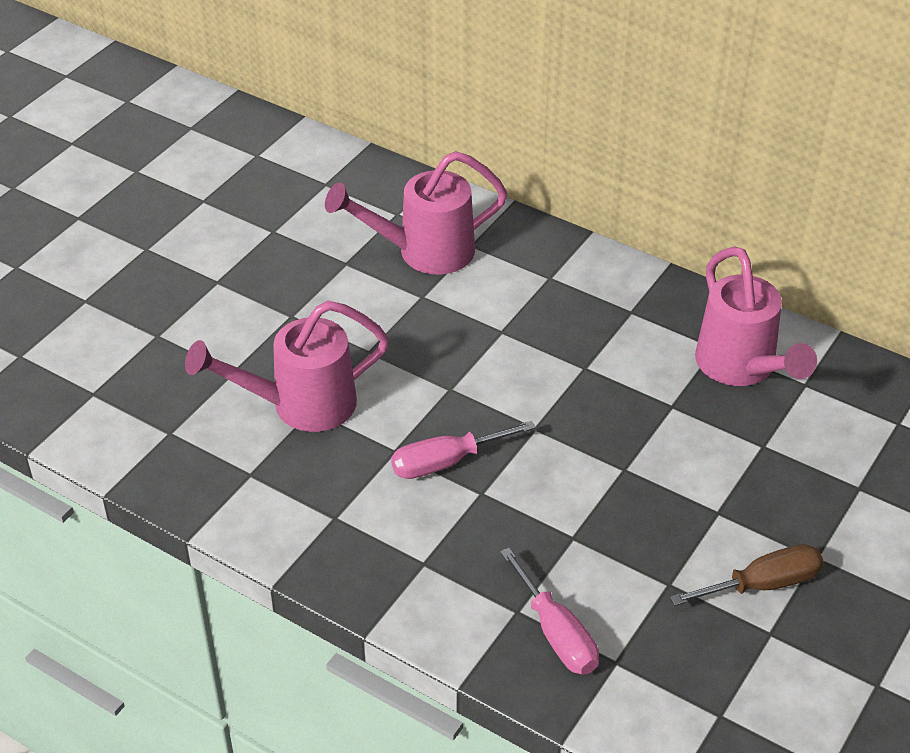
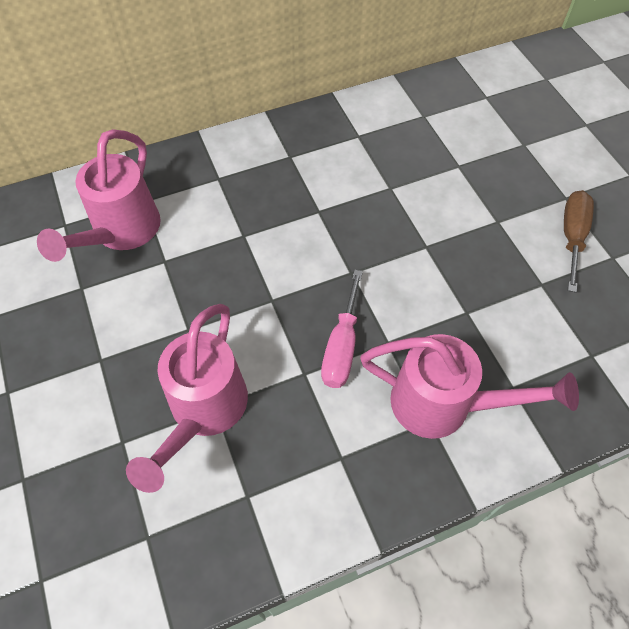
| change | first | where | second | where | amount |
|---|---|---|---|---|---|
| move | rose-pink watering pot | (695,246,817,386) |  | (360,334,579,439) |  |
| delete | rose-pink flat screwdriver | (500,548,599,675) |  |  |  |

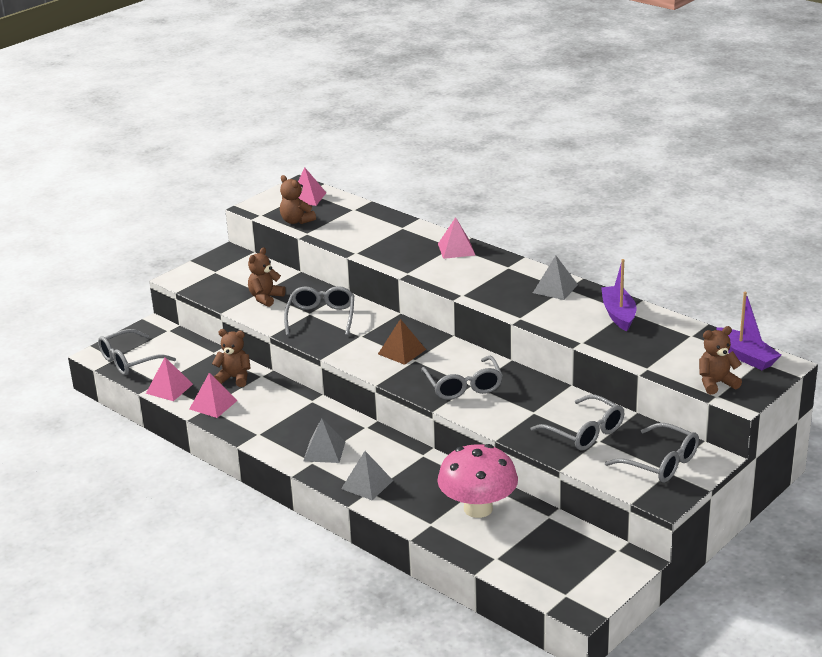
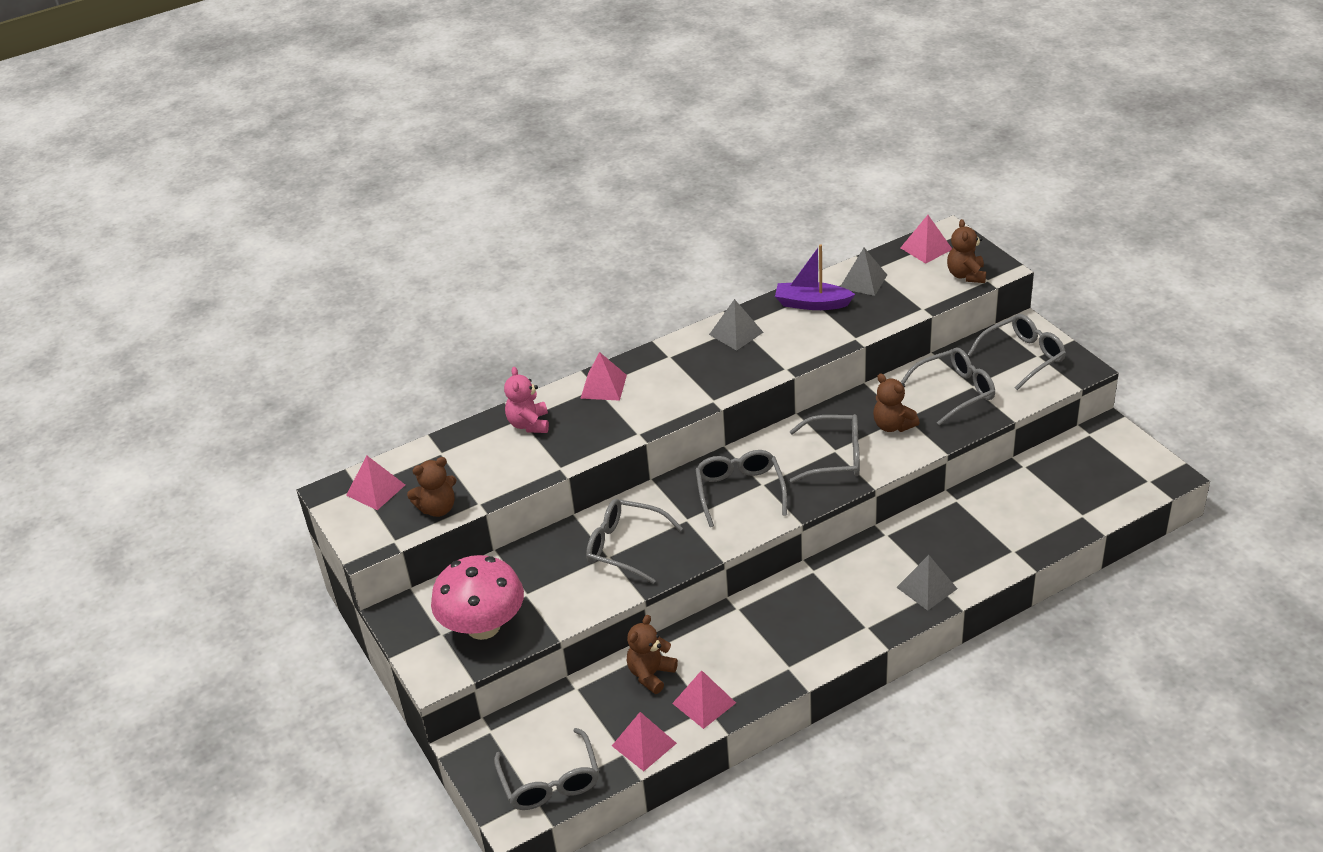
| change | first | where | second | where | amount |
|---|---|---|---|---|---|
| move | brown teddy bear | (248,247,286,307) |  | (873,374,920,432) |  |
| replace | purple toy boat | (716,292,781,370) | rose-pink solid pyramid | (901,215,952,264) |  |
| replace | brown solid pyramid | (378,319,426,365) | ash-grey glasses | (695,450,787,527) |  |
| move | ash-grey solid pyramid | (303,418,345,463) |  | (840,248,887,296) |  |
| move | rose-pink mushroom | (438,444,518,518) |  | (431,555,524,640) |  |
| insert |  |  | rose-pink teddy bear | (504,367,549,433) |  |

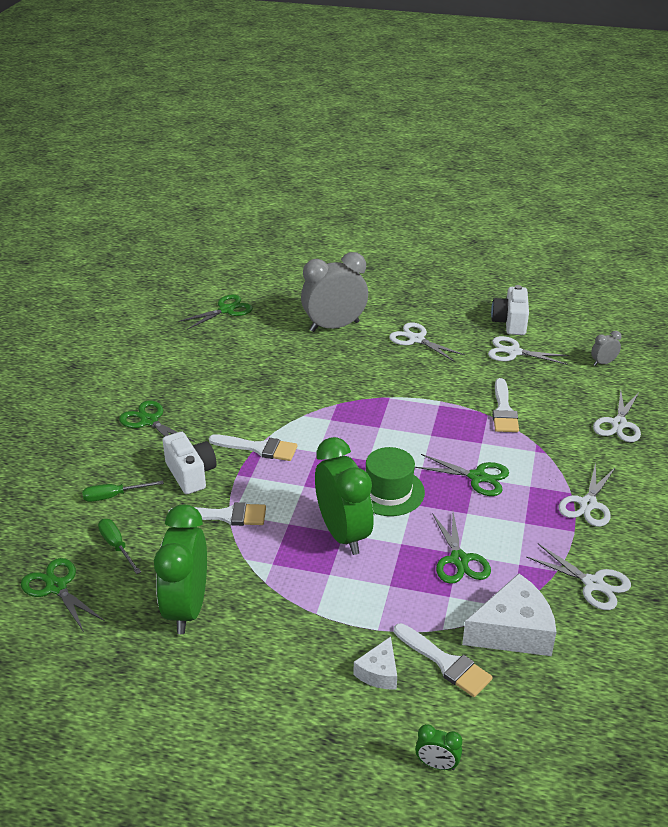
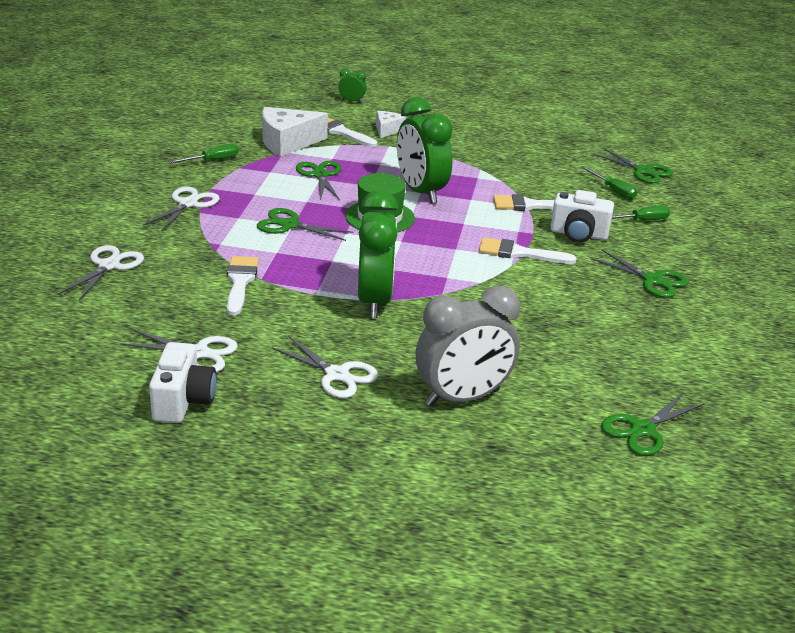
| change | first | where | second | where | amount |
|---|---|---|---|---|---|
| delete | ash-grey alarm clock | (591,331,622,366) |  |  |  |
| rotate | white camera | (163,432,217,494) |  | (550,190,614,243) | 45 degrees counterclockwise |
| move | emerald alarm clock | (154,505,207,634) |  | (358,190,398,318) |  |
| replace | white pair of scissors | (526,544,631,610) | emerald flat screwdriver | (169,144,238,163) |  |

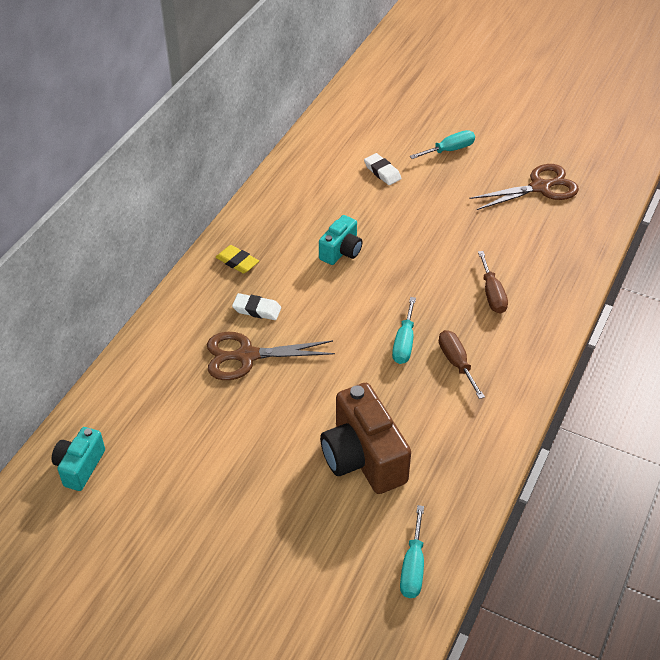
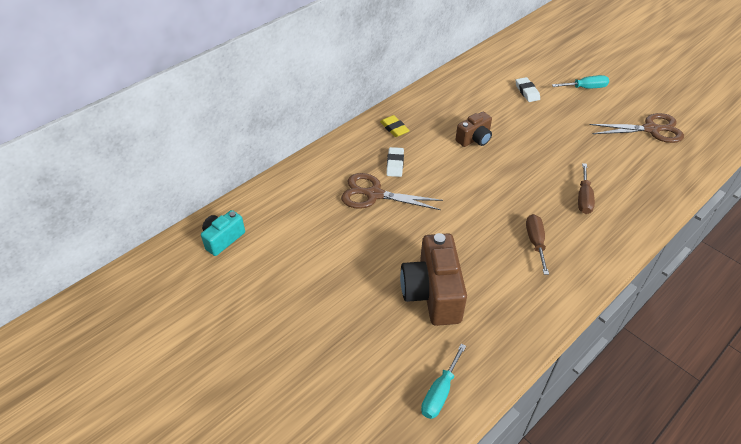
| change | first | where | second | where | amount |
|---|---|---|---|---|---|
| recolor | turquoise camera | (319,215,363,265) | brown camera | (455,112,492,147) |  |
| rotate | white gum eraser | (232,293,281,320) |  | (386,147,404,177) | 60 degrees clockwise |
| delete | turquoise flat screwdriver | (392,297,416,364) |  |  |  |

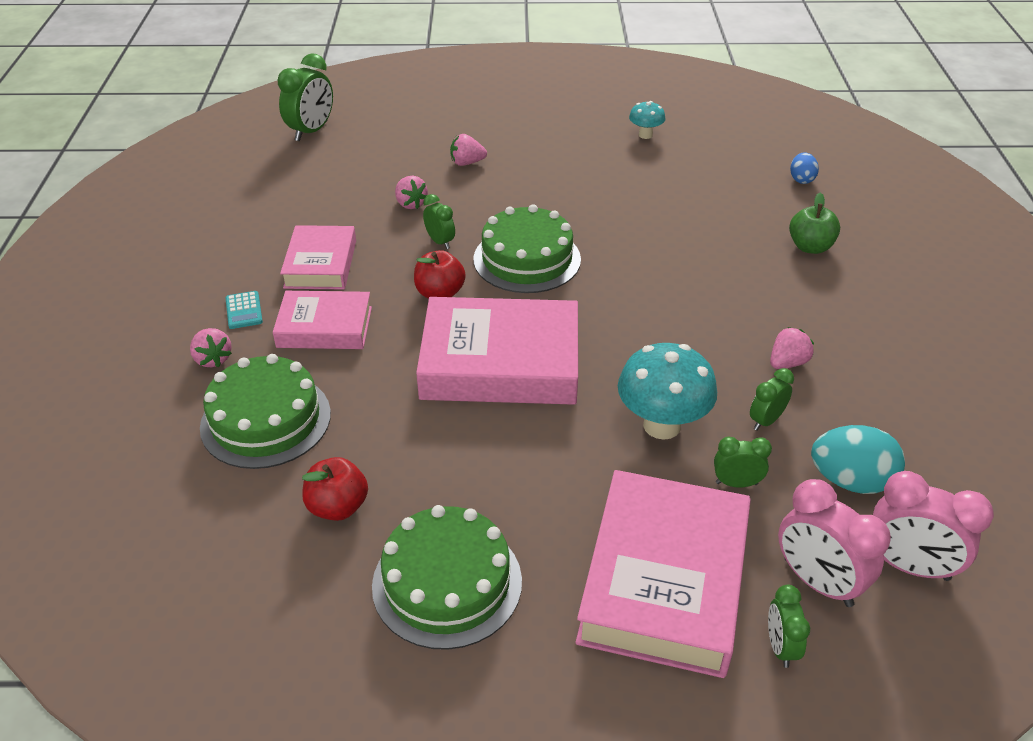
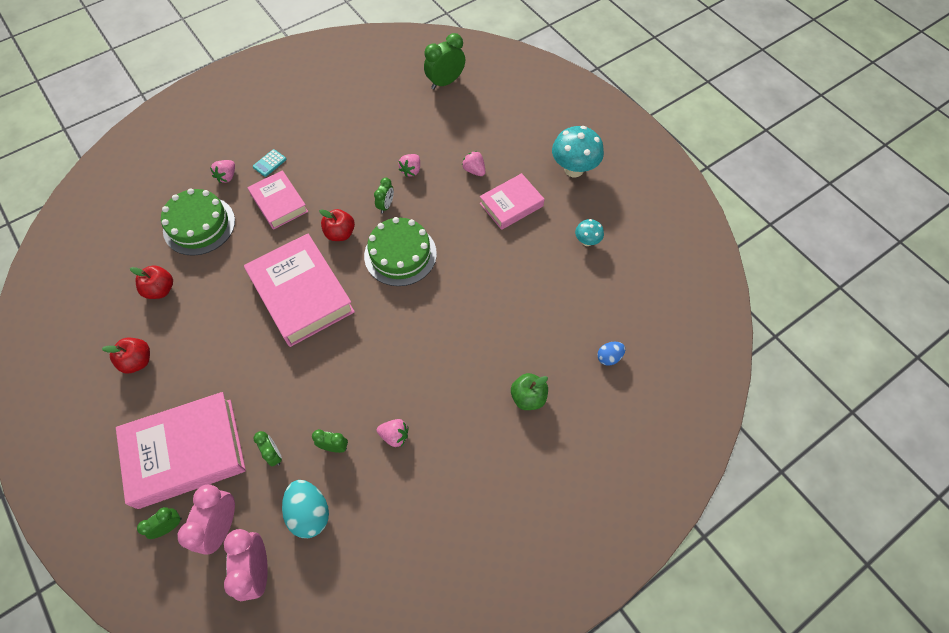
| change | first | where | second | where | amount |
|---|---|---|---|---|---|
| rotate | emerald alarm clock | (278,54,333,141) |  | (424,33,465,90) | 150 degrees clockwise |
| move | rose-pink hardback | (280,225,356,289) |  | (480,173,544,230) |  |
| move | turquoise mushroom | (618,343,717,440) |  | (552,126,604,177) |  |
| replace | emerald layer cake | (372,505,522,650) | scarlet apple fruit | (102,338,150,373) |  |

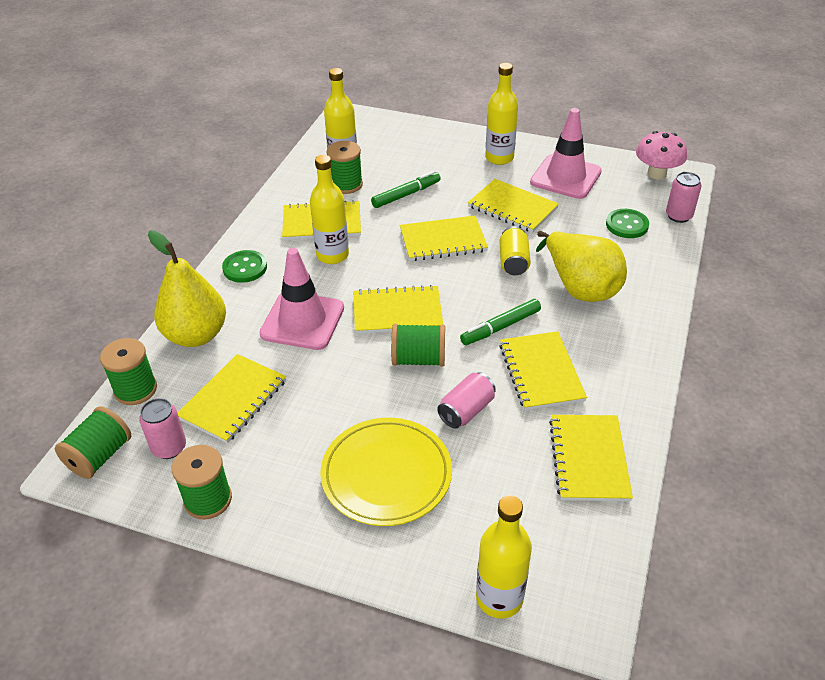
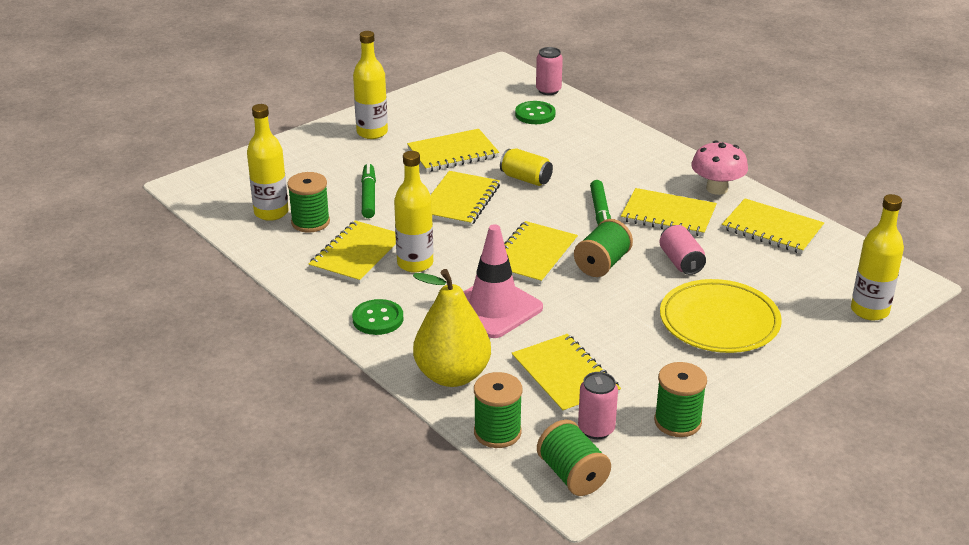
| change | first | where | second | where | amount |
|---|---|---|---|---|---|
| delete | rose-pink safety cone | (530,108,602,199) |  |  |  |
| move | rose-pink mushroom | (636,131,687,180) |  | (691,140,748,195) |  |
| delete | golden pear fruit | (536,231,627,302) |  |  |  |

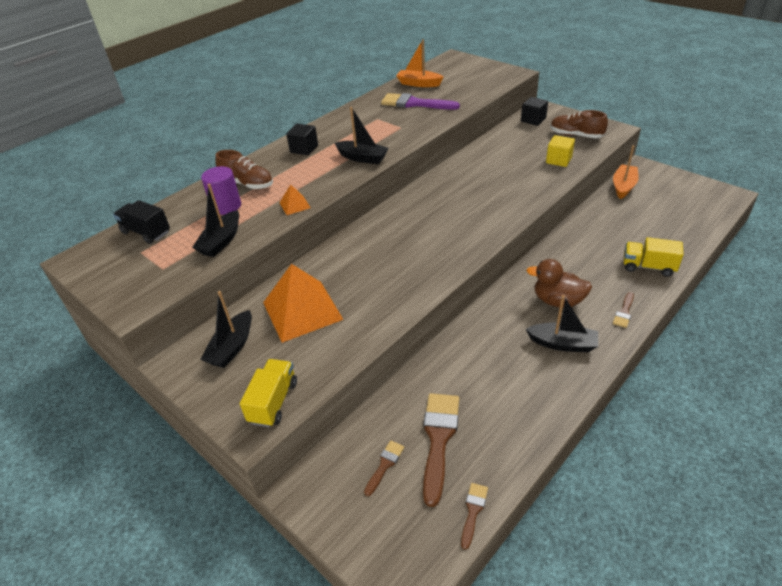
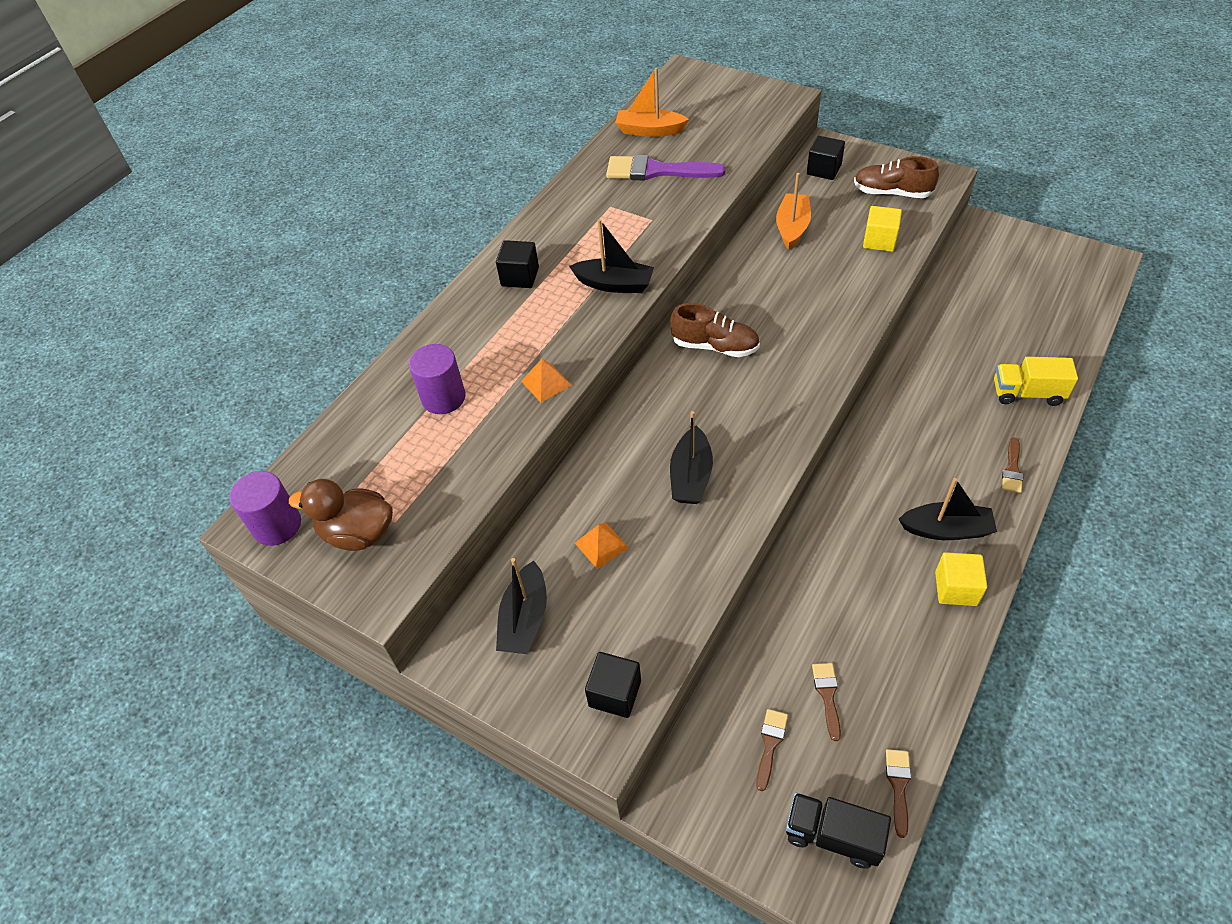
| change | first | where | second | where | amount |
|---|---|---|---|---|---|
| move | orange toy boat | (613,145,639,199) |  | (776,173,811,250) |  |
| move | brown lace-up shoe | (215,150,273,189) |  | (670,303,760,357) |  |
| move | jet-black toy boat | (192,184,239,257) |  | (670,411,713,504) |  |
| move | jet-black toy truck | (113,200,170,244) |  | (786,792,891,869) |  |
| move | brown duck | (526,259,592,308) |  | (289,479,393,551) |  |
| resize | orange solid pyramid | (263,264,343,343) |  | (575,522,629,569) | x0.44 |
| replace | golden toy truck | (240,359,297,427) | jet-black solid cube | (585,652,641,718) |  |
| resize | brown paintbrush | (423,393,459,507) |  | (812,663,841,741) | x0.50 |
| insert |  |  | purple solid cylinder | (229,471,301,546) |  |
| insert |  |  | golden solid cube | (935,552,987,606) |  |

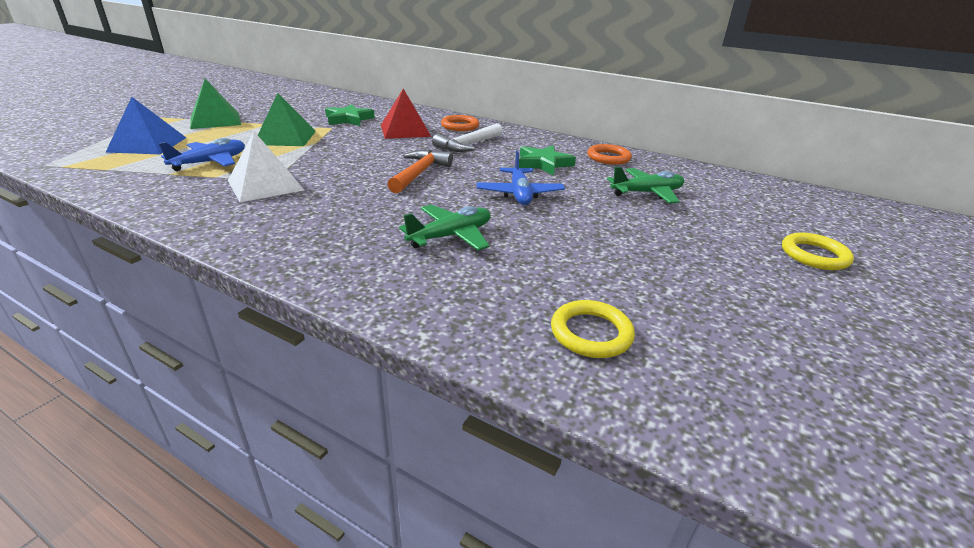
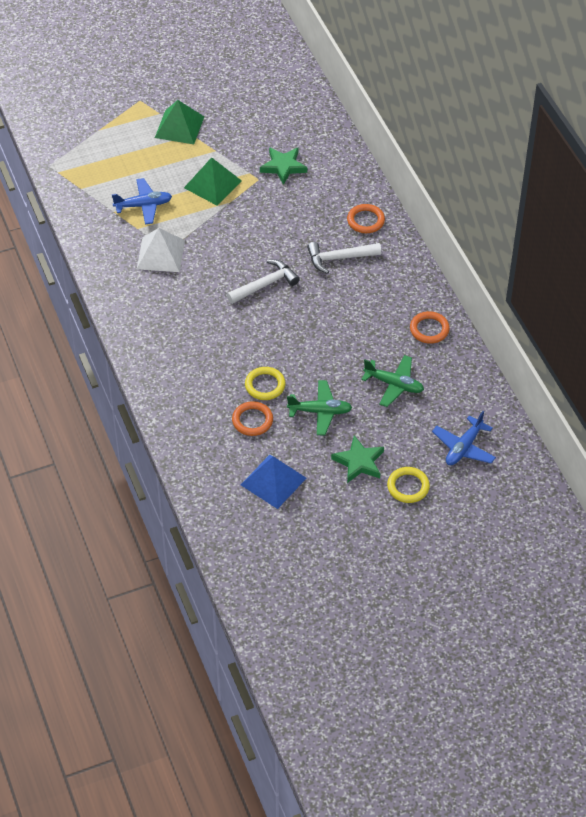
| change | first | where | second | where | amount |
|---|---|---|---|---|---|
| delete | scarlet solid pyramid | (381,89,431,139) |  |  |  |
| move | blue solid pyramid | (105,97,186,154) |  | (241,455,306,509) |  |
| move | emerald star shape | (519,145,576,175) |  | (331,435,384,483) |  |
| recolor | orange claw hammer | (387,150,453,193) | white claw hammer | (227,259,300,304) |  |
| move | blue plane | (476,150,565,205) |  | (432,411,496,465) |  |
| move | emerald plane | (399,205,491,251) |  | (287,380,352,435) |  |
| move | golden hoop | (551,300,635,358) |  | (245,367,286,400) |  |
| insert |  |  | orange hoop | (232,401,273,436) |  |

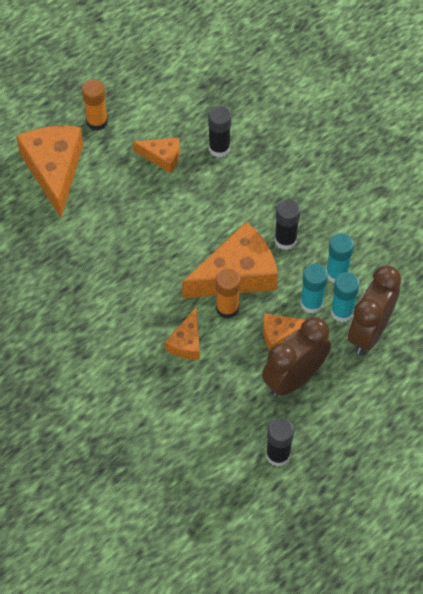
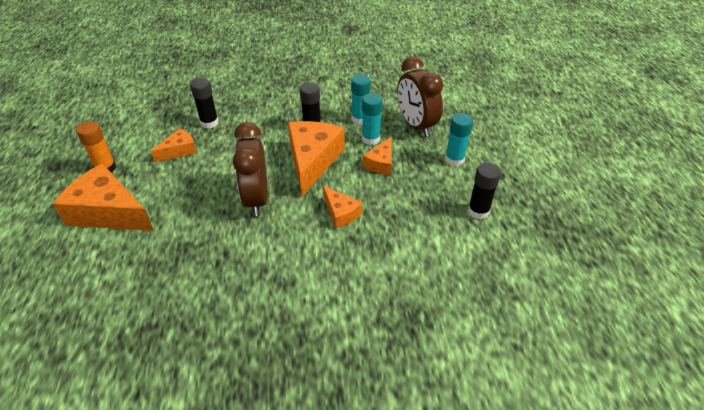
| change | first | where | second | where | amount |
|---|---|---|---|---|---|
| delete | orange stick of glue | (216,269,240,319) |  |  |  |
| move | turquoise stick of glue | (330,272,359,322) |  | (445,113,473,166) |  |
| move | brown alarm clock | (262,317,331,397) |  | (233,122,268,216) |  |

